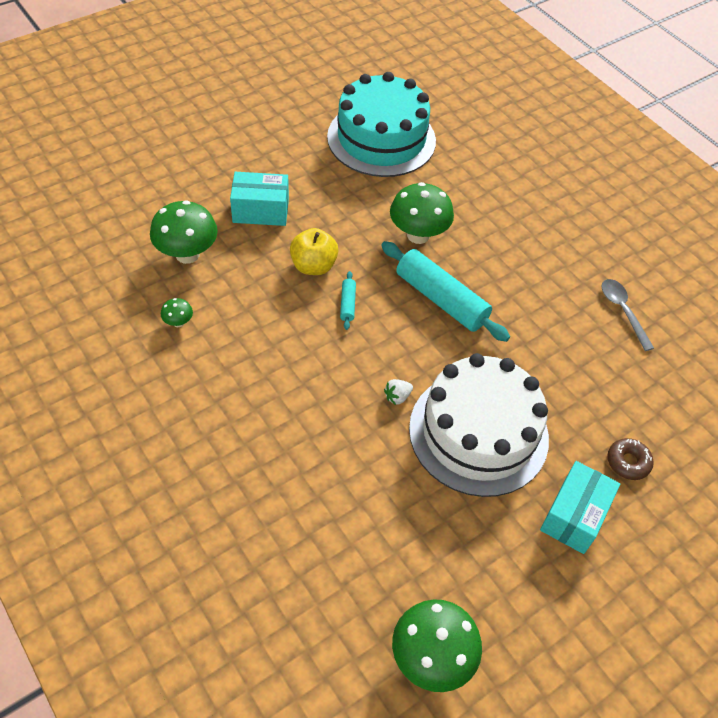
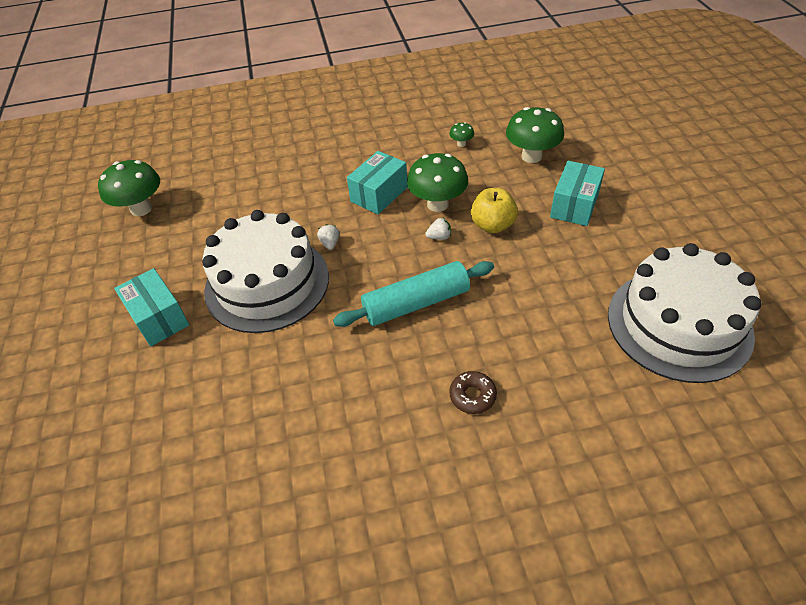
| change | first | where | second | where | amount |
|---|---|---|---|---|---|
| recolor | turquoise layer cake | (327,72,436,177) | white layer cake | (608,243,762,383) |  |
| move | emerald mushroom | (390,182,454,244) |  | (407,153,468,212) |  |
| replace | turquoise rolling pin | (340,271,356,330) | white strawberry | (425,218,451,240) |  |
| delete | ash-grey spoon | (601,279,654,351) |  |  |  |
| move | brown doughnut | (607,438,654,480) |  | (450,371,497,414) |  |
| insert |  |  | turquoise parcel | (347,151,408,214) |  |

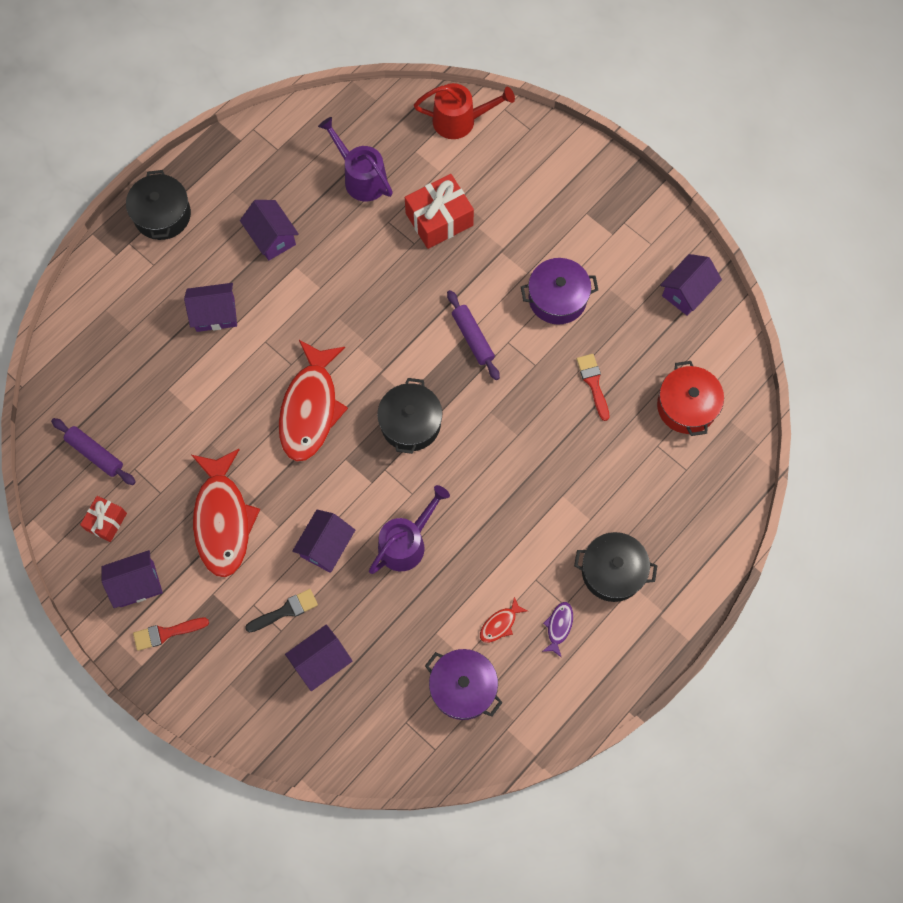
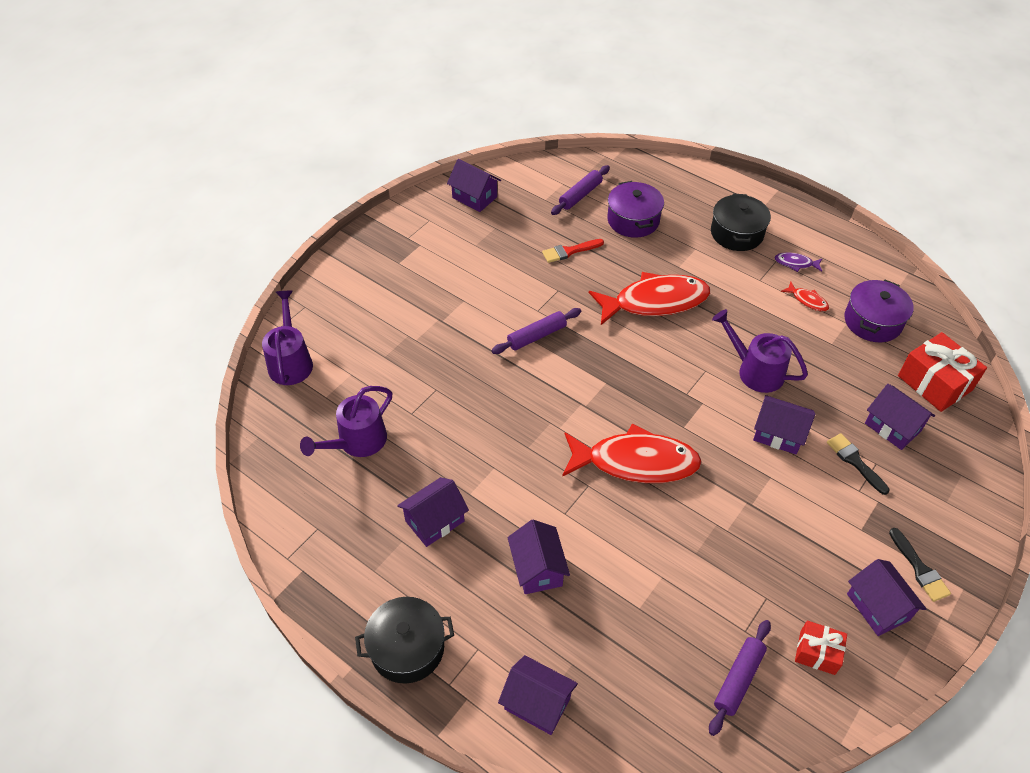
| change | first | where | second | where | amount |
|---|---|---|---|---|---|
| recolor | scarlet watering pot | (414,83,515,139) | purple watering pot | (262,291,313,385) |  |
| move | scarlet wrapped gift | (405,174,474,249) |  | (898,332,987,412) |  |
| move | purple stockpot | (521,258,598,325) |  | (607,181,664,238) |  |
| replace | scarlet stockpot | (657,361,724,436) | purple rolling pin | (551,165,610,215) |  |
| delete | jet-black stockpot | (377,378,442,454) |  |  |  |
| move | scarlet toy fish | (191,449,260,577) |  | (589,272,710,325) |  |
| recolor | scarlet paintbrush | (133,618,209,651) | jet-black paintbrush | (889,528,951,602) |  |
| insert |  |  | purple house | (498,655,578,735) |  |

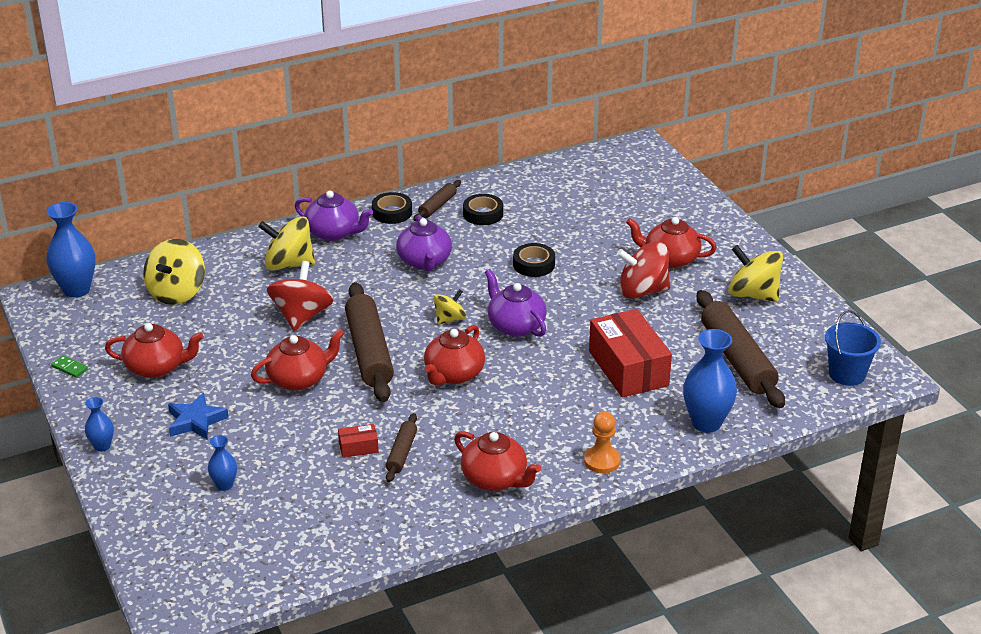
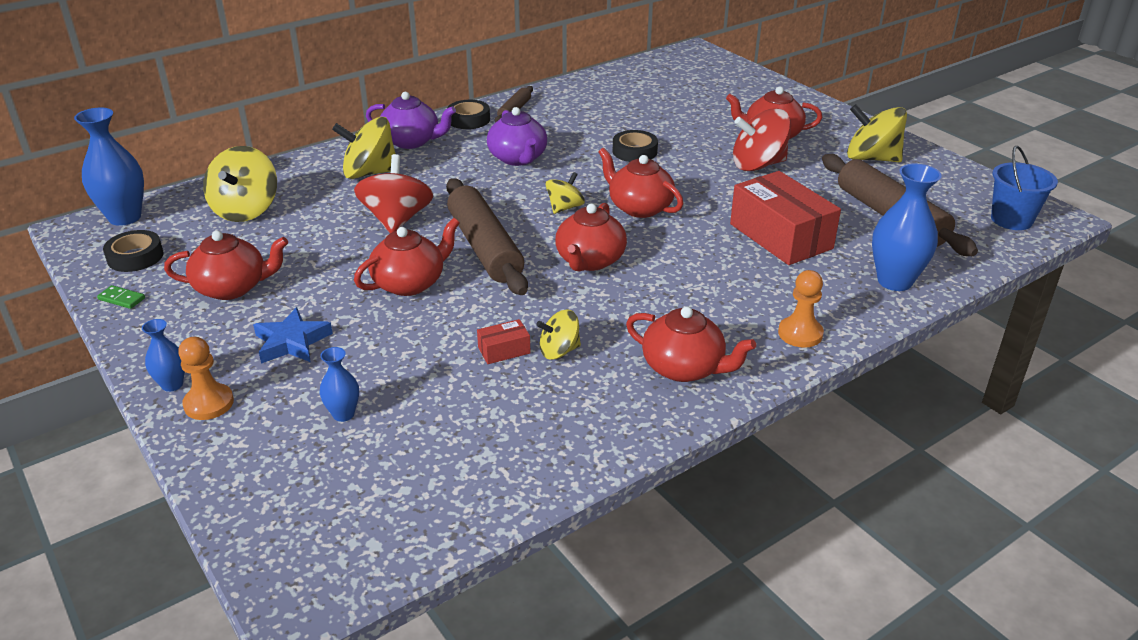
| change | first | where | second | where | amount |
|---|---|---|---|---|---|
| move | jet-black tape | (463,194,503,225) |  | (103,230,164,272) |  |
| recolor | purple tea pot | (485,269,547,337) | scarlet tea pot | (598,148,683,218) |  |
| replace | brown rolling pin | (386,413,417,482) | golden whirligig | (536,309,581,360) |  |
| insert |  |  | orange chess pawn | (178,337,234,420) |  |

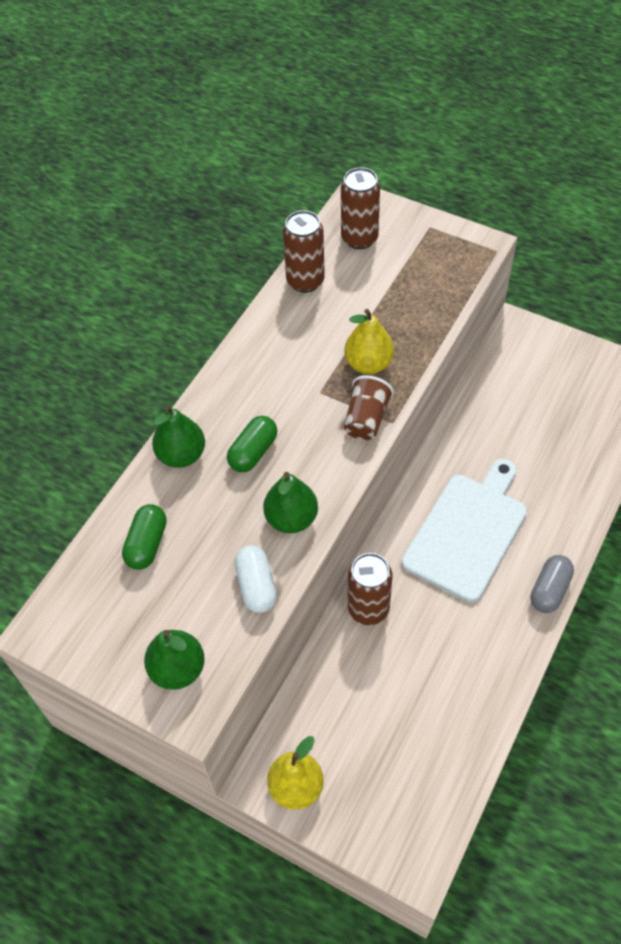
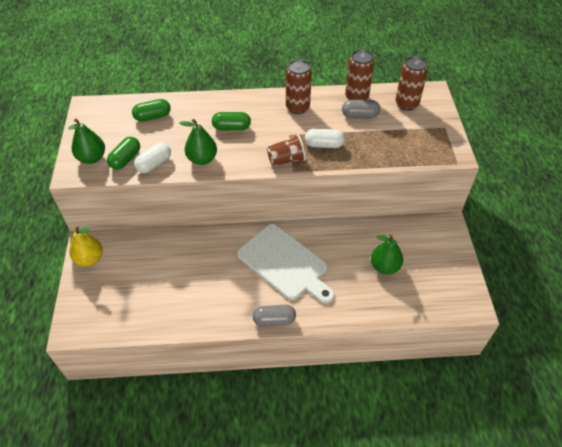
| change | first | where | second | where | amount |
|---|---|---|---|---|---|
| replace | golden pear fruit | (344,309,394,374) | white pill | (305,129,345,148) |  |
| move | emerald pear fruit | (152,405,205,468) |  | (371,234,403,274) |  |
| rotate | white chopping board | (402,459,527,602) |  | (237,224,335,304) | 45 degrees clockwise |
| move | brown tin | (348,553,392,625) |  | (286,60,312,114) |  |
| insert |  |  | ash-grey pill | (342,100,380,118) |  |
| insert |  |  | emerald pill | (107,137,140,170) |  |

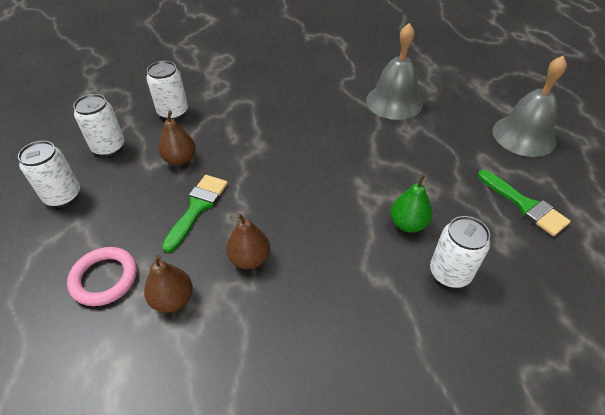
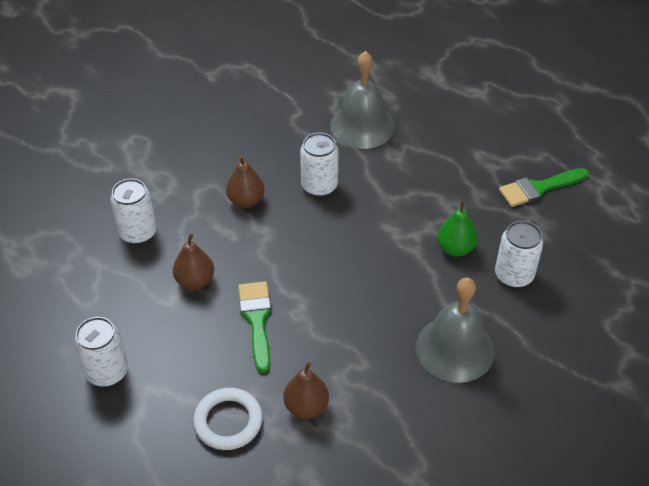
| change | first | where | second | where | amount |
|---|---|---|---|---|---|
| move | ash-grey hand bell | (492,56,567,157) |  | (416,277,495,383) |  |
| move | white tin | (73,94,125,157) |  | (300,133,338,197) |  |
| rotate | emerald paintbrush | (478,170,571,236) |  | (499,168,589,207) | 135 degrees clockwise |
| move | brown pear fruit | (226,213,270,269) |  | (226,156,265,208) |  |
| recolor | rose-pink hoop | (67,247,137,306) | white hoop | (193,388,263,450) |  |

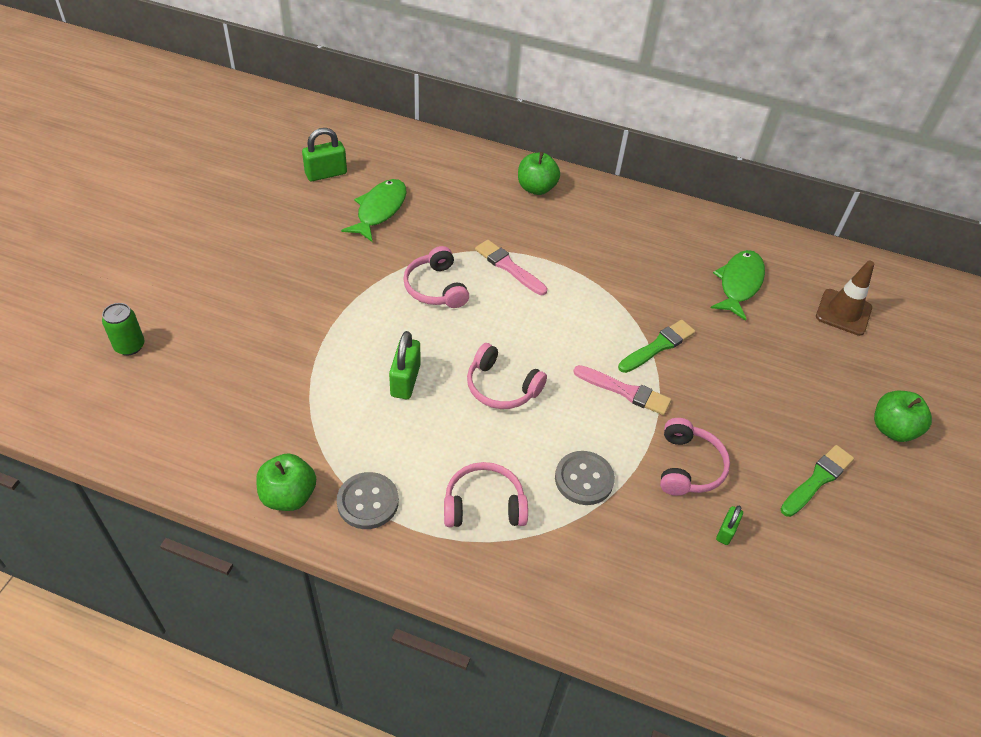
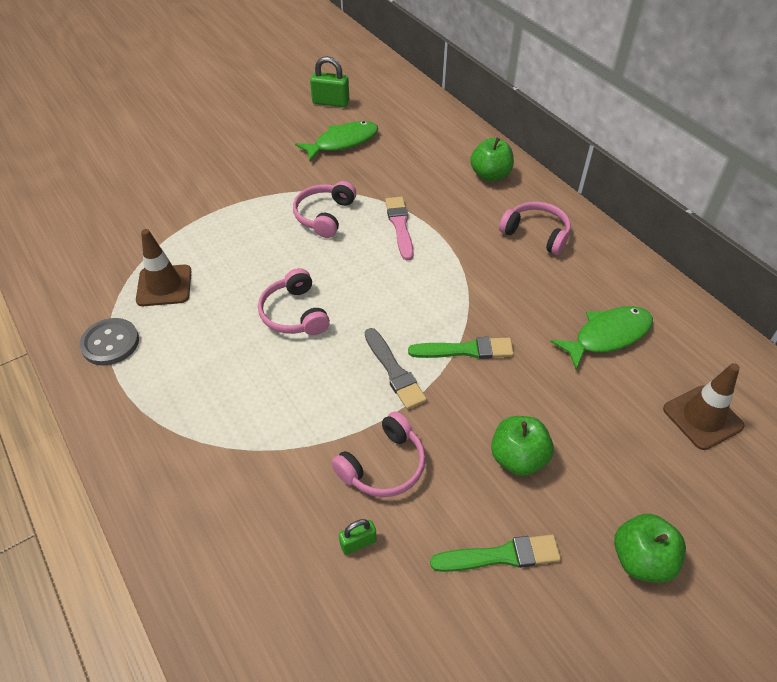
| change | first | where | second | where | amount |
|---|---|---|---|---|---|
| delete | emerald tin | (102,303,145,355) |  |  |  |
| delete | emerald small lock | (389,331,420,399) |  |  |  |
| recolor | rose-pink paintbrush | (573,365,671,415) | ash-grey paintbrush | (365,328,427,410) |  |
| delete | ash-grey shirt button | (555,451,615,505) |  |  |  |
| move | emerald apple fruit | (256,454,316,511) |  | (491,416,554,476) |  |
| move | rose-pink over-ear headphones | (444,462,528,527) |  | (499,202,571,255) |  |
| insert |  |  | brown safety cone | (136,229,192,306) |  |

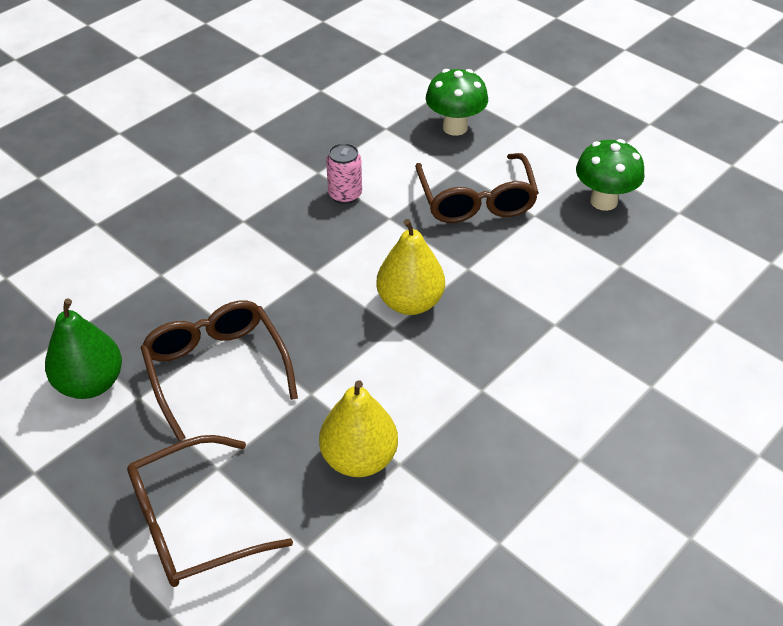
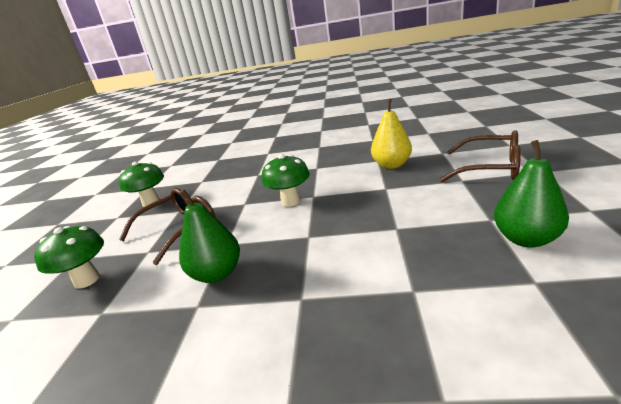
| change | first | where | second | where | amount |
|---|---|---|---|---|---|
| replace | rose-pink tin | (326,143,362,204) | emerald pear fruit | (179,189,240,283) |  |
| replace | golden pear fruit | (376,219,445,315) | emerald mushroom | (262,154,310,207) |  |
| delete | brown glasses | (140,301,298,441) |  |  |  |

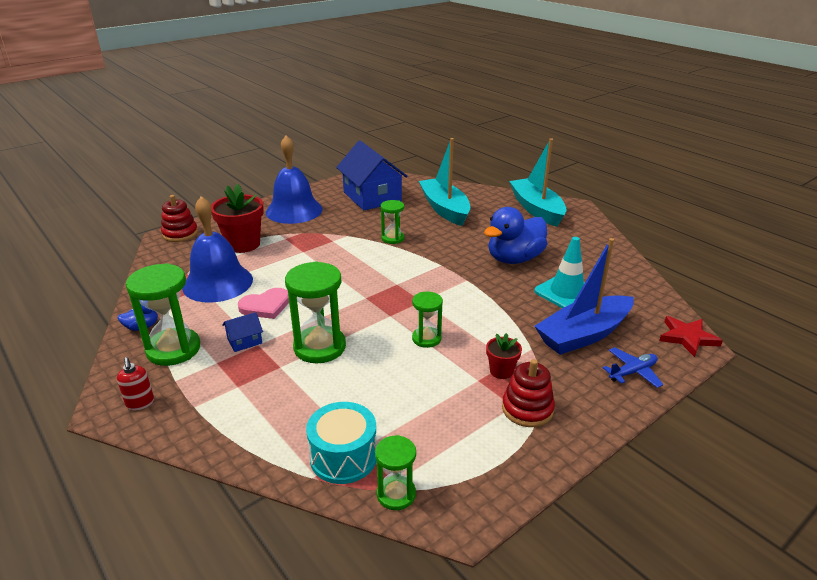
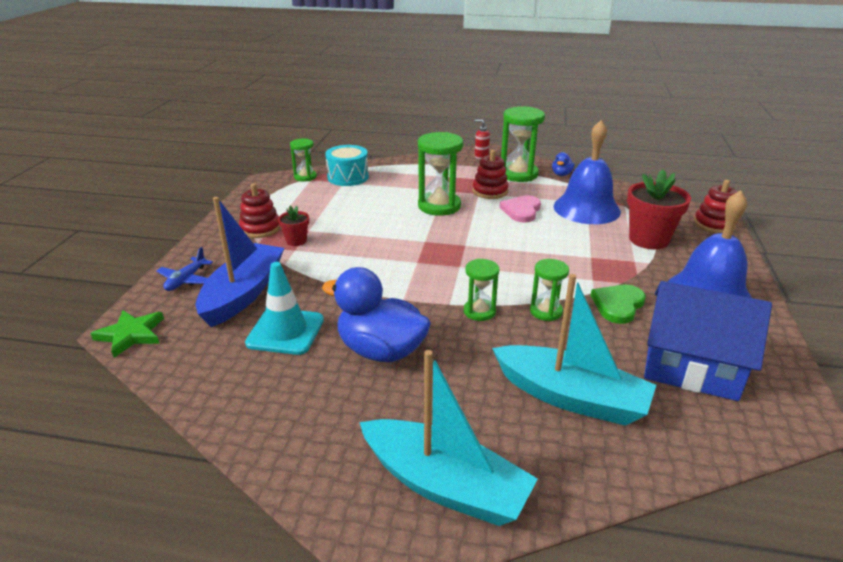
| change | first | where | second | where | amount |
|---|---|---|---|---|---|
| rotate | blue duck | (484,207,547,264) |  | (322,267,431,362) | 75 degrees counterclockwise |
| move | emerald sand timer | (412,291,443,348) |  | (464,259,499,321) |  |
| replace | blue house | (222,312,263,352) | scarlet stacking toy | (472,150,509,199) |  |
| recolor | scarlet star shape | (659,316,723,357) | emerald star shape | (90,310,164,358) |  |
| insert |  |  | emerald heart | (590,285,646,324) |  |

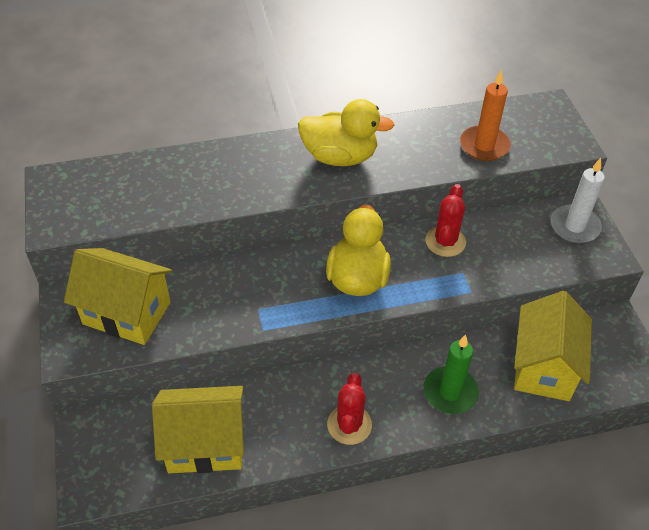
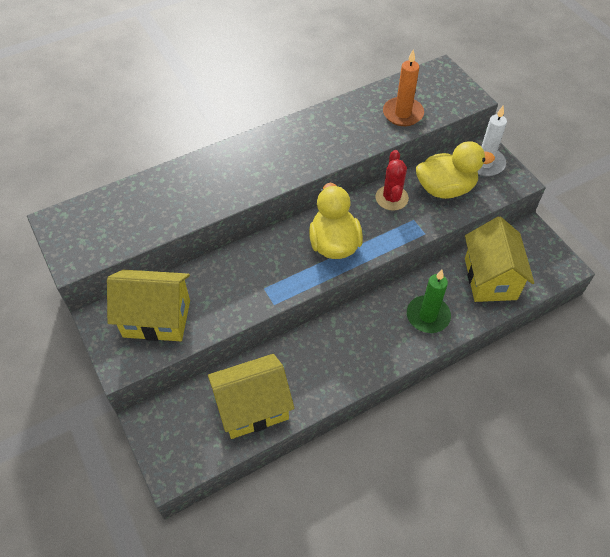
| change | first | where | second | where | amount |
|---|---|---|---|---|---|
| move | golden duck | (298,99,394,166) |  | (416,141,495,199) |  |
| delete | scarlet cactus | (327,373,372,445) |  |  |  |

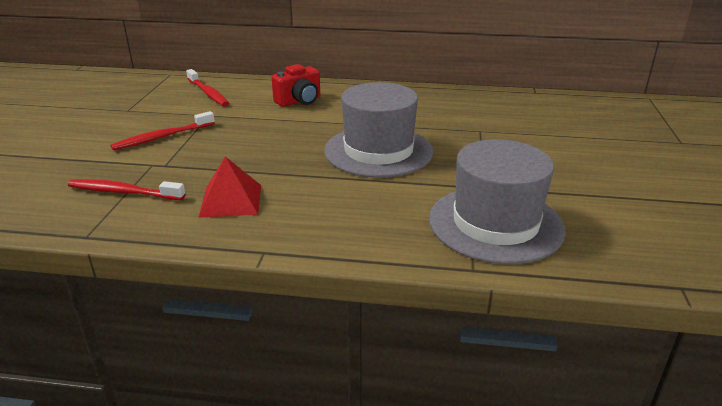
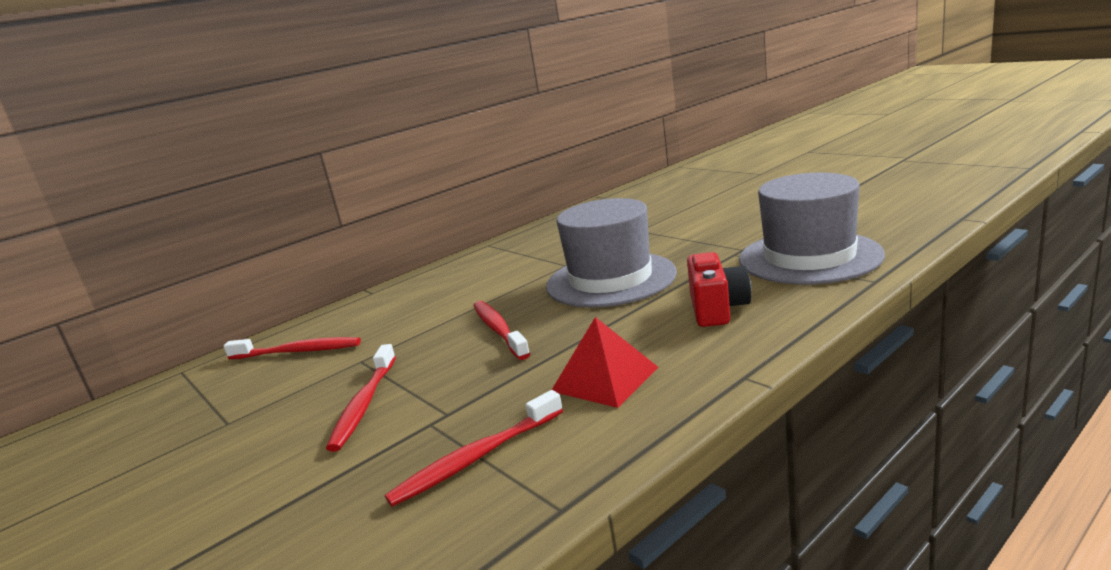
| change | first | where | second | where | amount |
|---|---|---|---|---|---|
| move | scarlet camera | (271,64,320,107) |  | (687,252,751,327) |  |
| insert |  |  | scarlet tooth brush | (473,301,530,360) |  |

